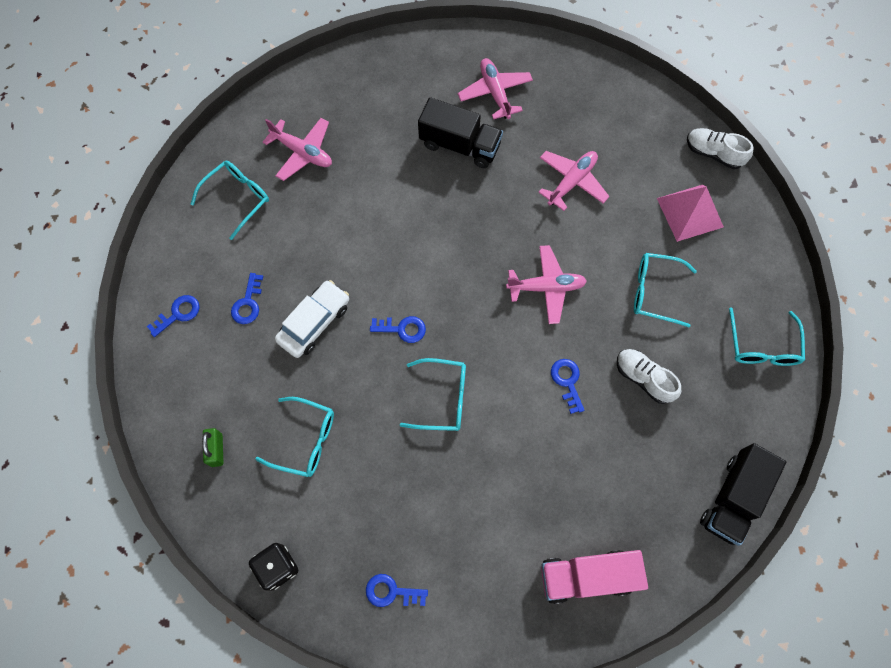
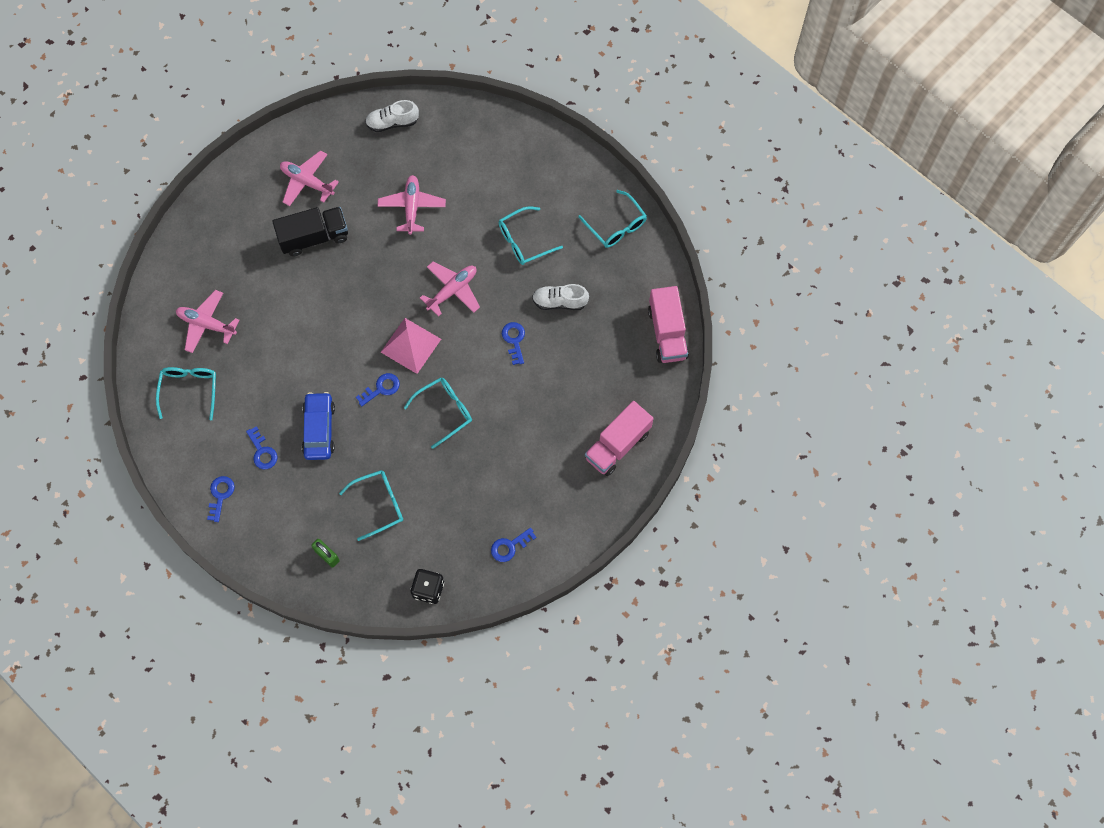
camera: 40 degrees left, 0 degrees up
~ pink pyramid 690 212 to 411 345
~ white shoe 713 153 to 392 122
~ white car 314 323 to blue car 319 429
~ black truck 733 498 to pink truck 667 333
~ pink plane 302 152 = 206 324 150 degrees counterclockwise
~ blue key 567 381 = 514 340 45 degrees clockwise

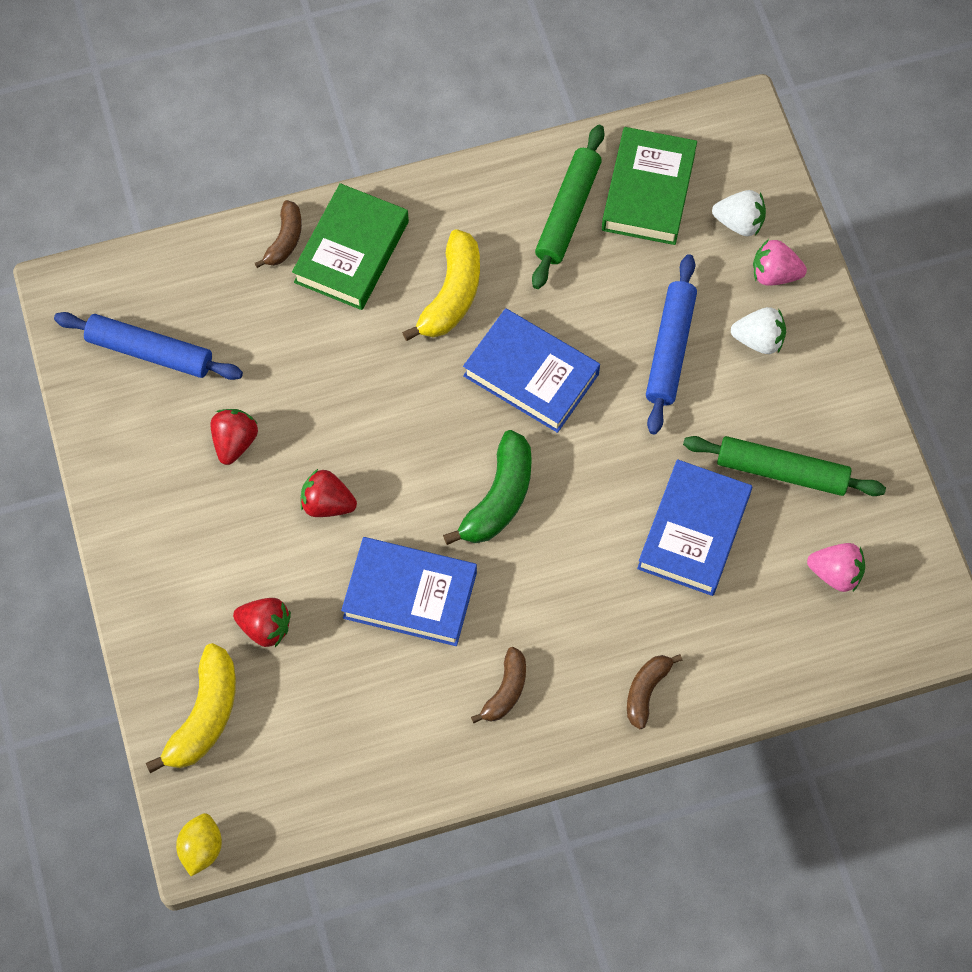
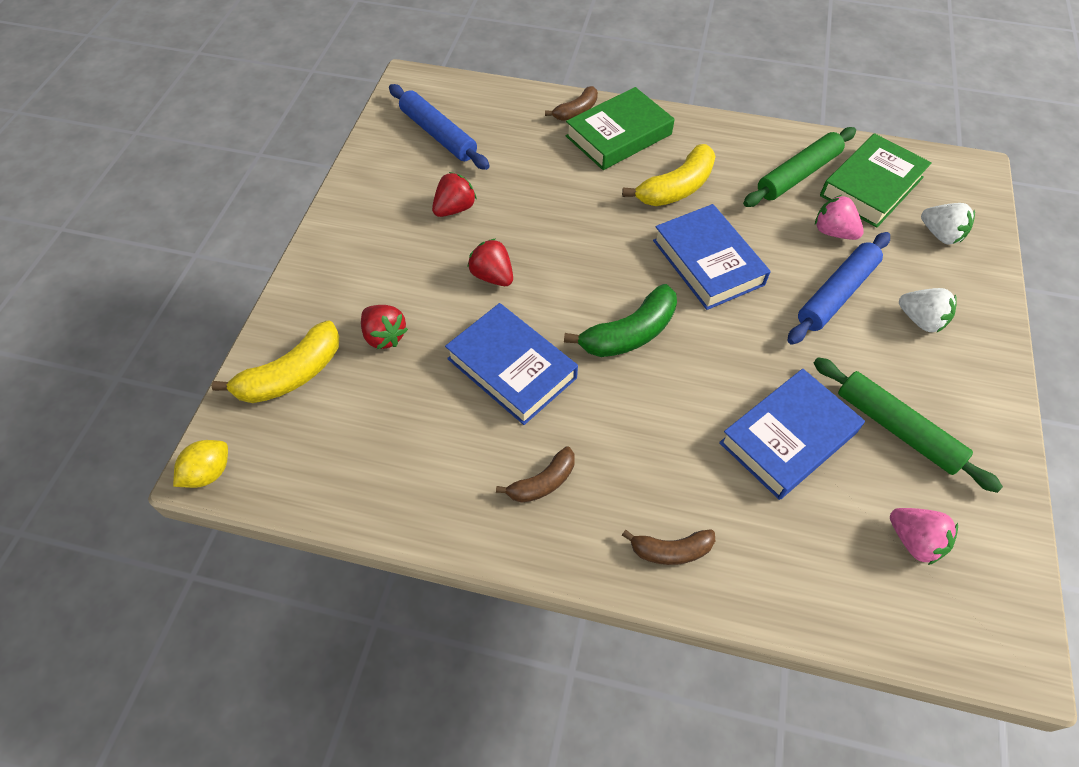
camera: 30 degrees right, 10 degrees down
~ pink strawberry 774 274 to 833 232
~ brown banana 646 691 = 671 550 150 degrees counterclockwise

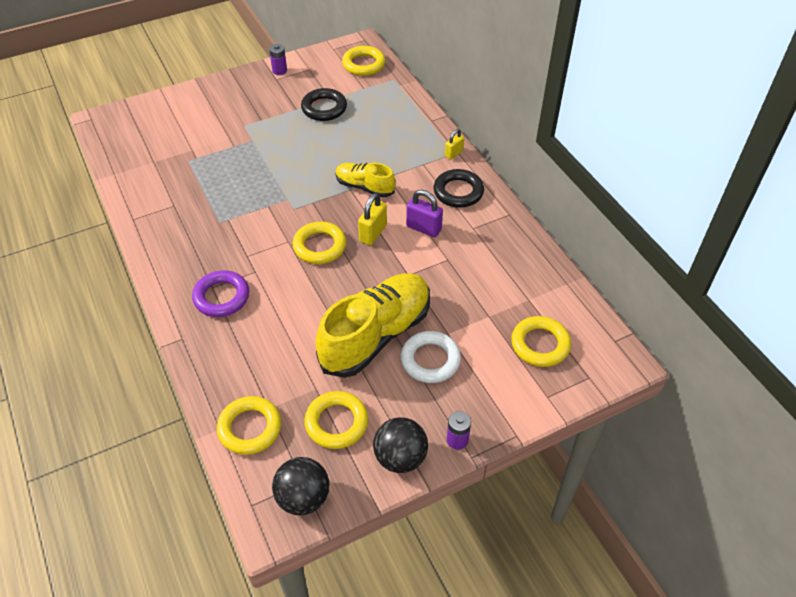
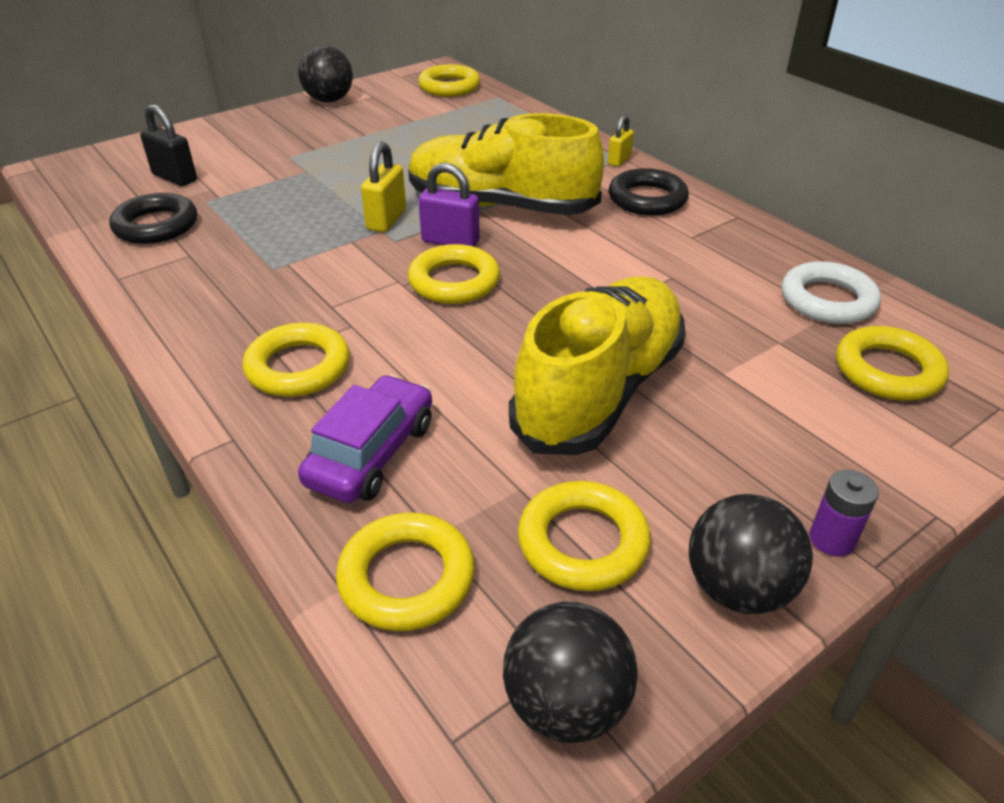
camera: 10 degrees left, 10 degrees down
+ black padlock 175 178
+ purple car 371 453
~ black ring 324 108 to 156 225
~ yellow padlock 373 233 to 386 220
~ white ring 430 360 to 827 300
~ purple padlock 423 228 to 450 241
~ purple battery 279 70 to black ball 329 100
~ purple ring 221 297 to yellow ring 298 367
~ yellow shoe 364 187 = 501 206 x1.87

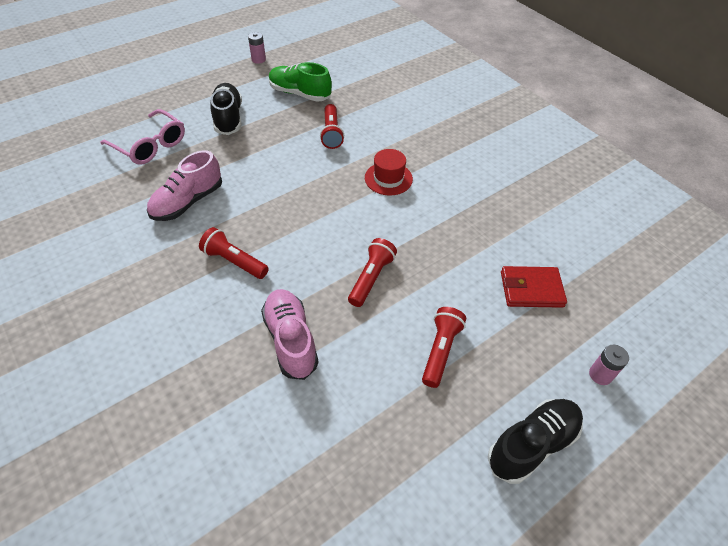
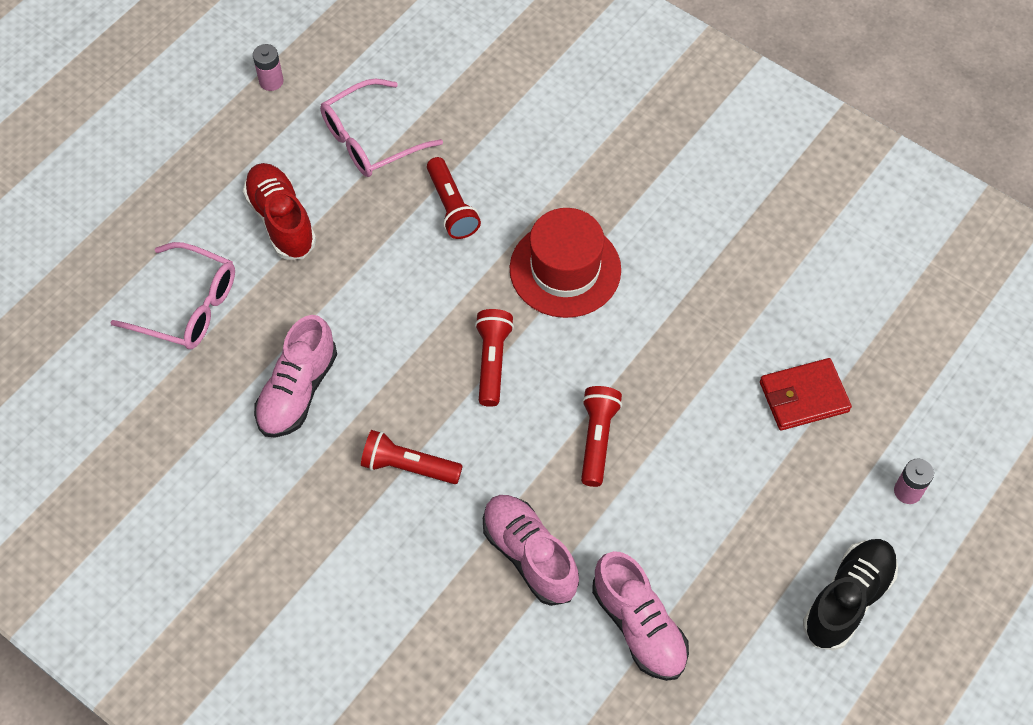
camera: 15 degrees left, 10 degrees up
+ pink shoe 639 626
~ red flashlight 440 351 to 492 362
~ green shoe 300 94 to pink glasses 371 139
~ black shoe 228 118 to red shoe 281 220
~ red hat 388 178 = 565 269 x1.55

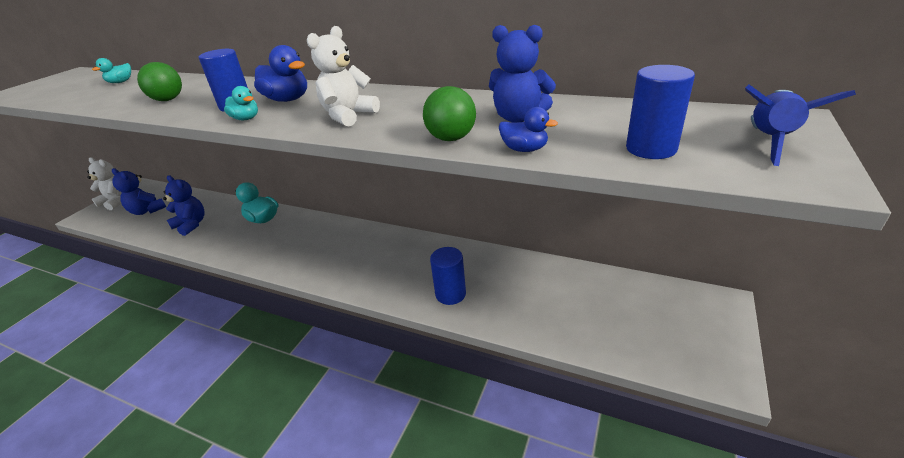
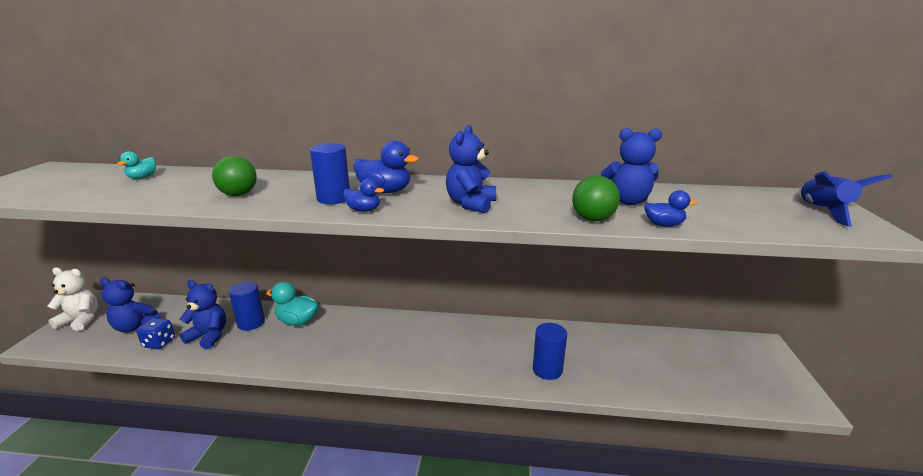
camera: 20 degrees left, 10 degrees down
+ blue dice 159 343
~ blue cylinder 651 149 to 251 323
~ turquoise duck 246 119 to blue duck 364 210
~ white teddy bear 348 116 to blue teddy bear 471 204

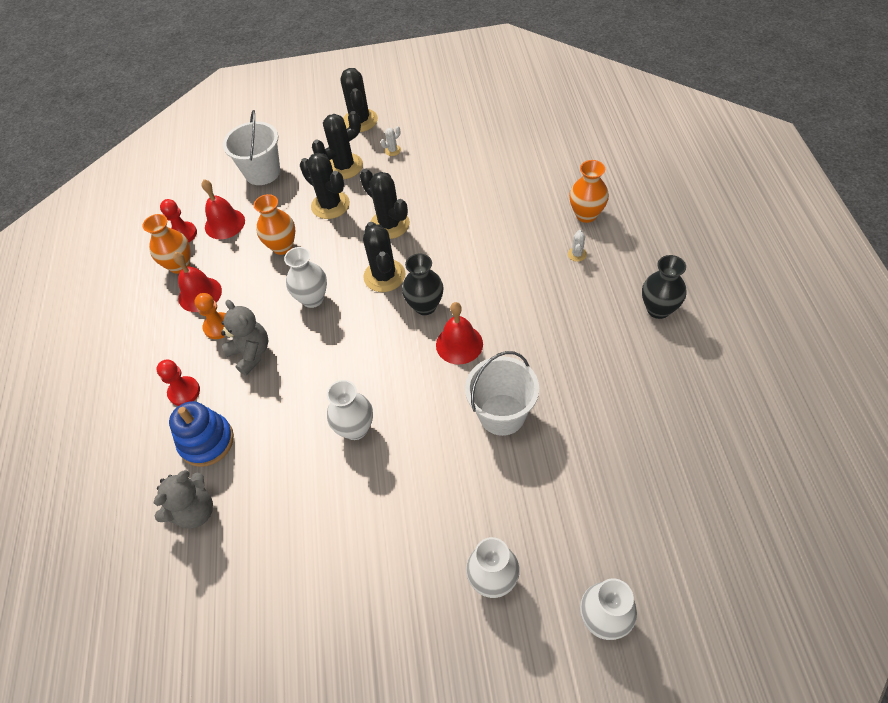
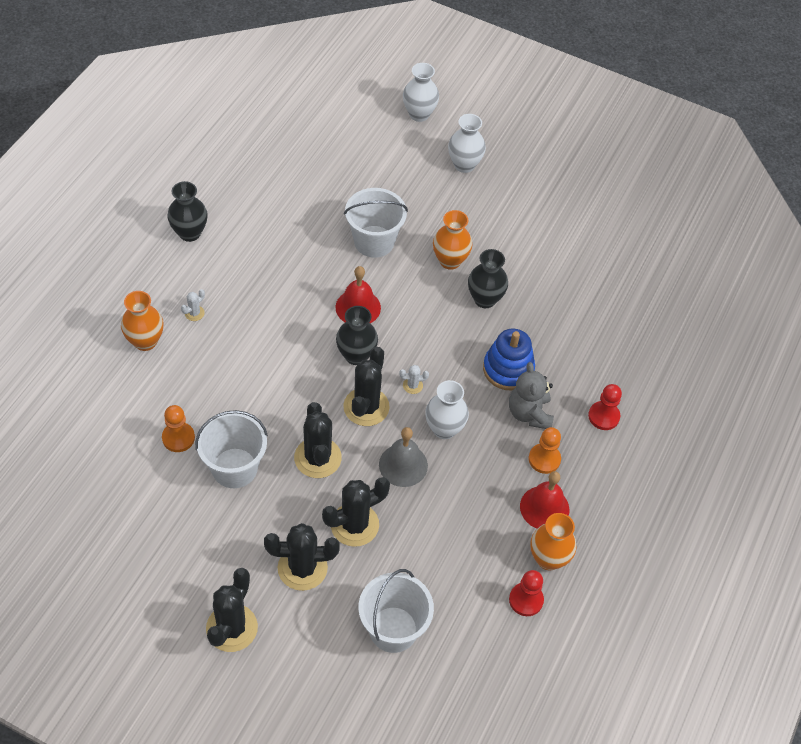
camera: 155 degrees left, 0 degrees up
- grey teddy bear 195 511
- red bell 224 224
+ orange pawn 178 438
+ white bucket 234 468
+ grey bell 403 465
~ blue stacking toy 207 441 to 508 369
~ orange vase 282 246 to 450 261
~ white cactus 392 150 to 412 385
~ white vase 355 429 to black vase 485 299
~ black cactus 330 205 = 354 525 75 degrees clockwise

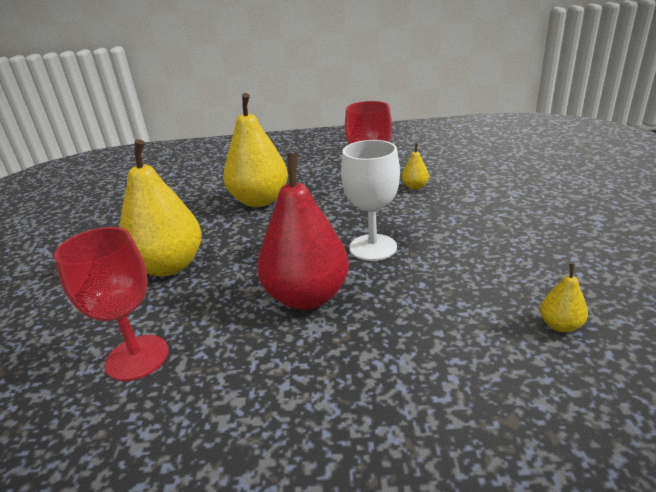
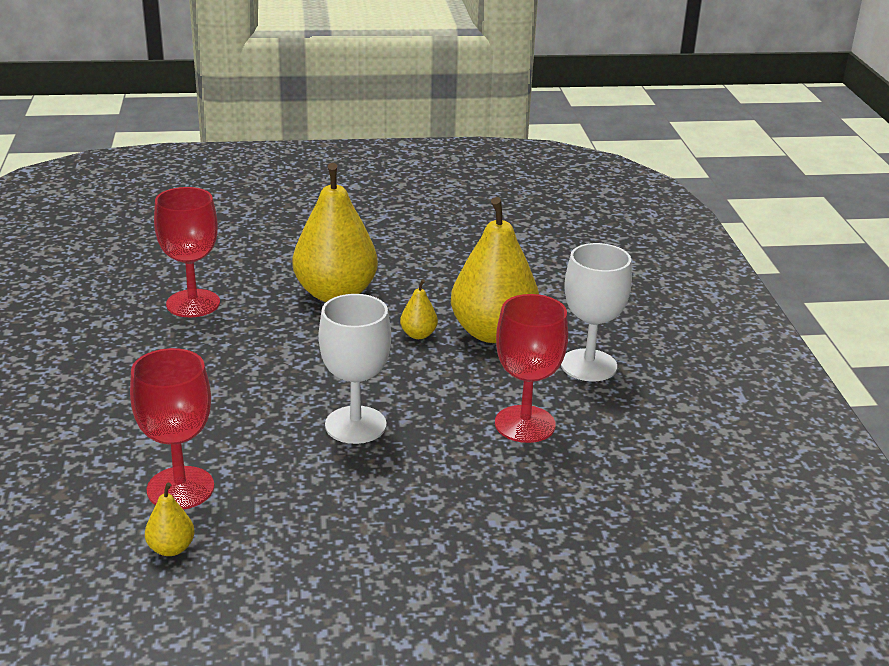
camera: 80 degrees right, 0 degrees up
- red pear 307 297
+ red goblet 180 488
+ white goblet 588 365
~ yellow pear 415 187 to 418 335

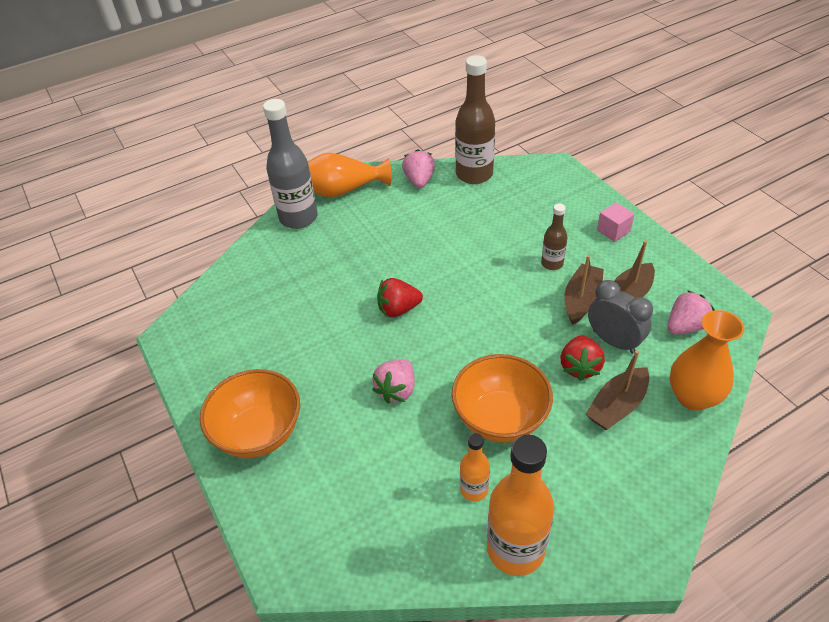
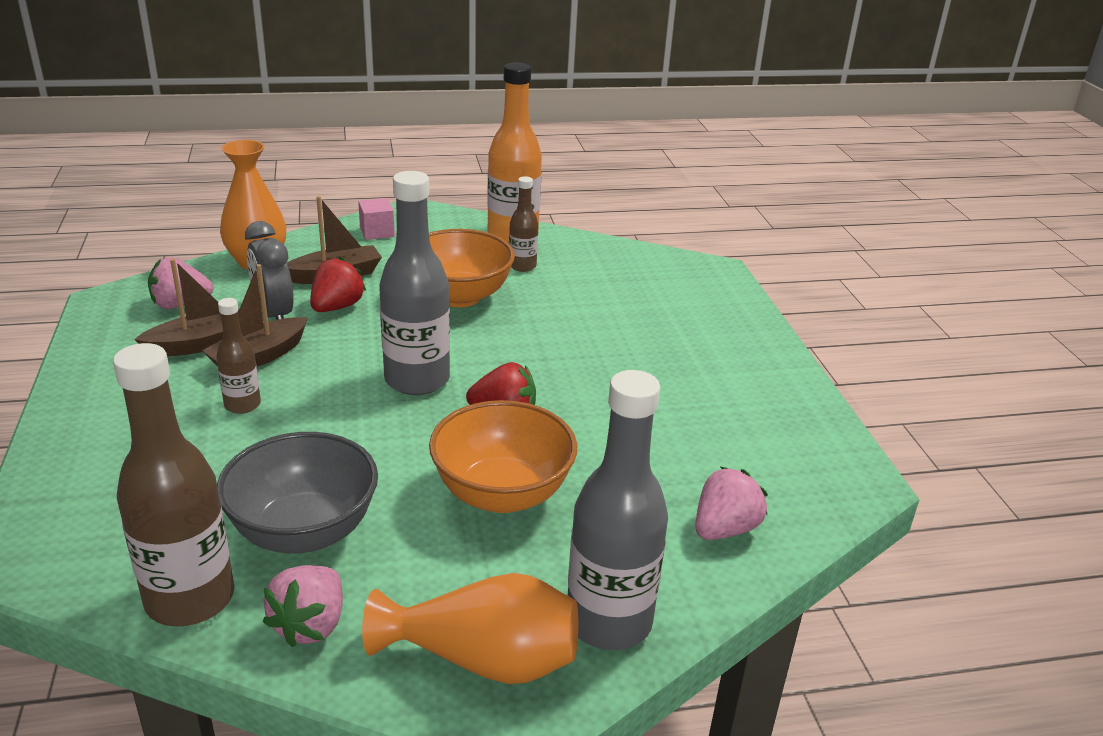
camera: 165 degrees left, 15 degrees down
+ grey bowl 304 531
+ grey bottle 417 380
~ orange bowl 259 433 to 502 493
~ pink strawberry 396 390 to 724 529
~ pink cube 613 231 to 377 232
~ orange bottle 474 489 to brown bottle 522 266

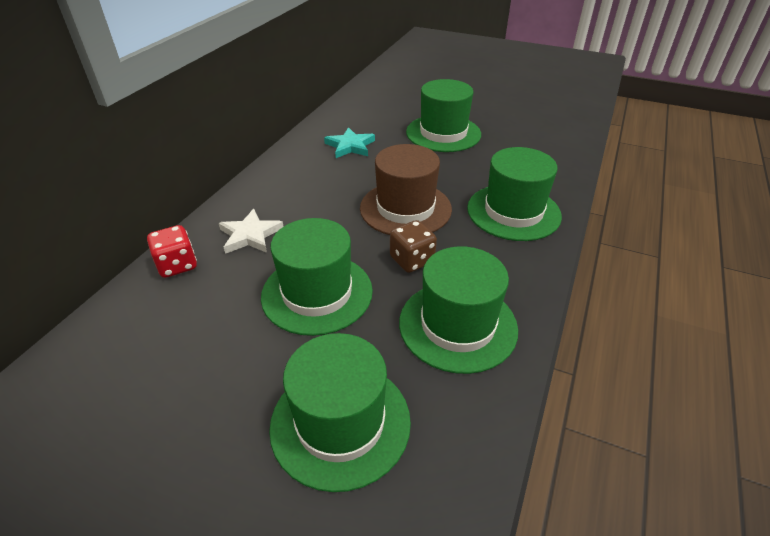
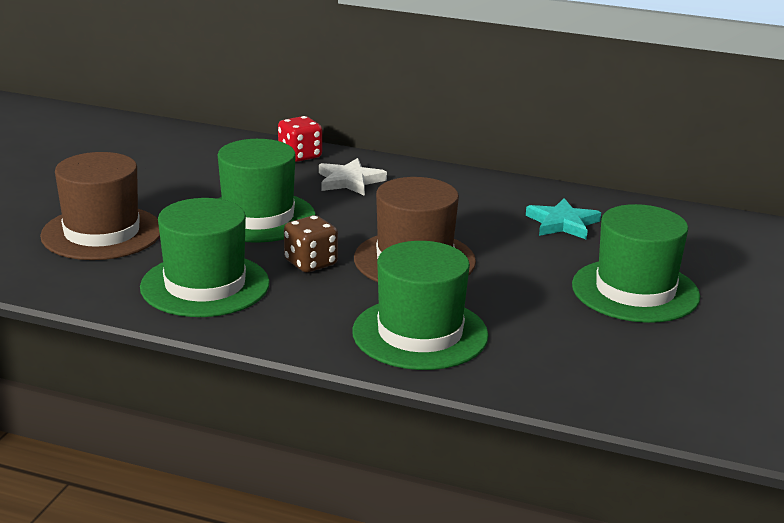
camera: 85 degrees right, 15 degrees down
~ green hat 340 423 to brown hat 102 233

